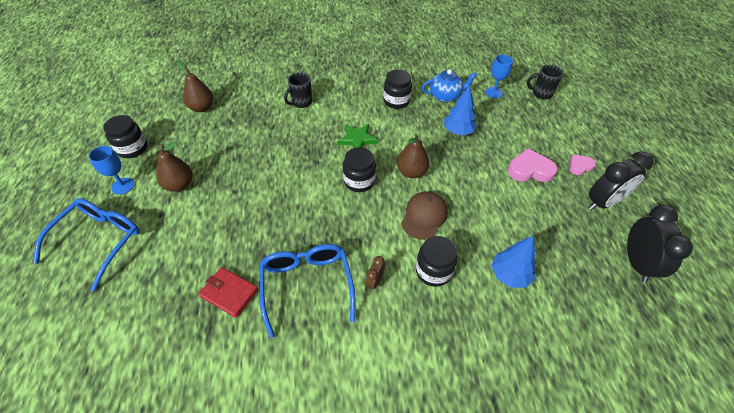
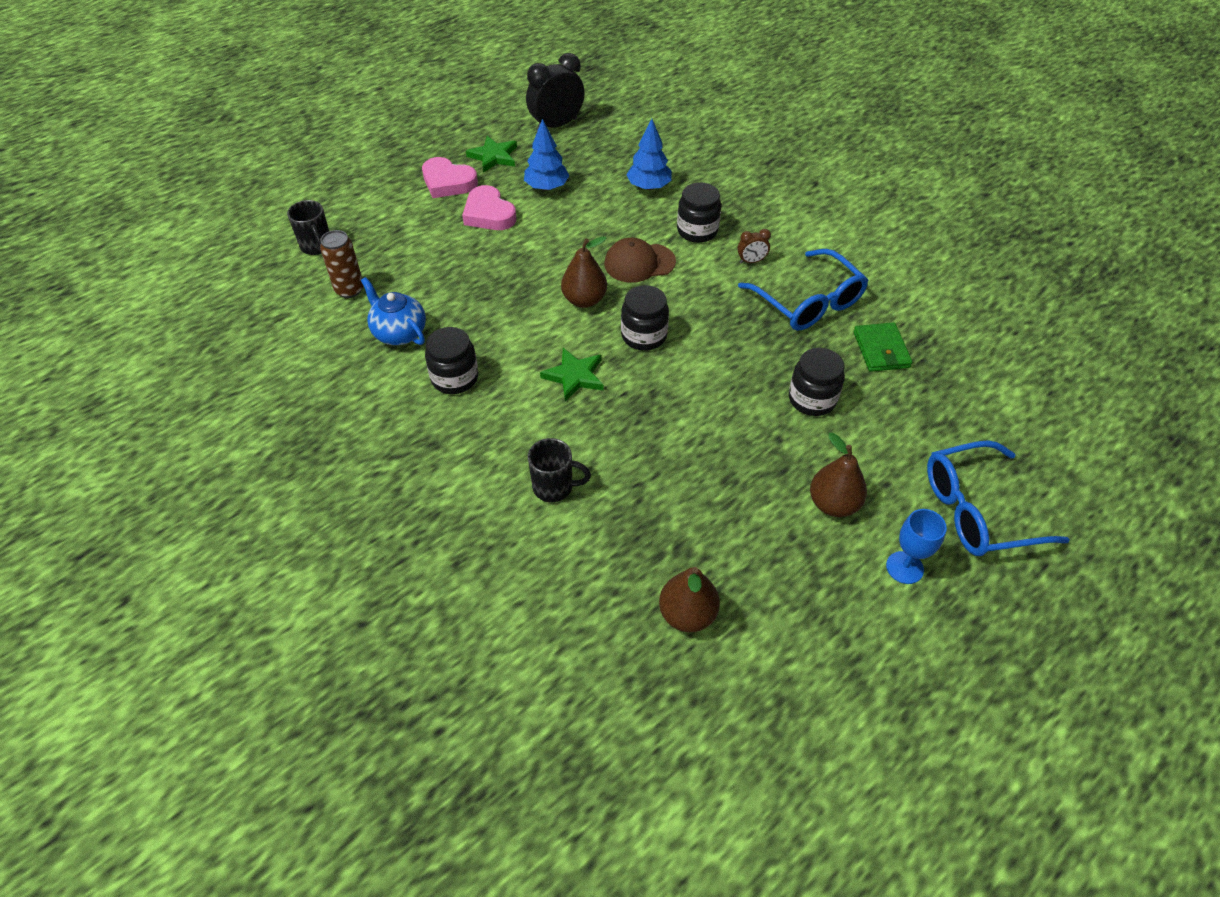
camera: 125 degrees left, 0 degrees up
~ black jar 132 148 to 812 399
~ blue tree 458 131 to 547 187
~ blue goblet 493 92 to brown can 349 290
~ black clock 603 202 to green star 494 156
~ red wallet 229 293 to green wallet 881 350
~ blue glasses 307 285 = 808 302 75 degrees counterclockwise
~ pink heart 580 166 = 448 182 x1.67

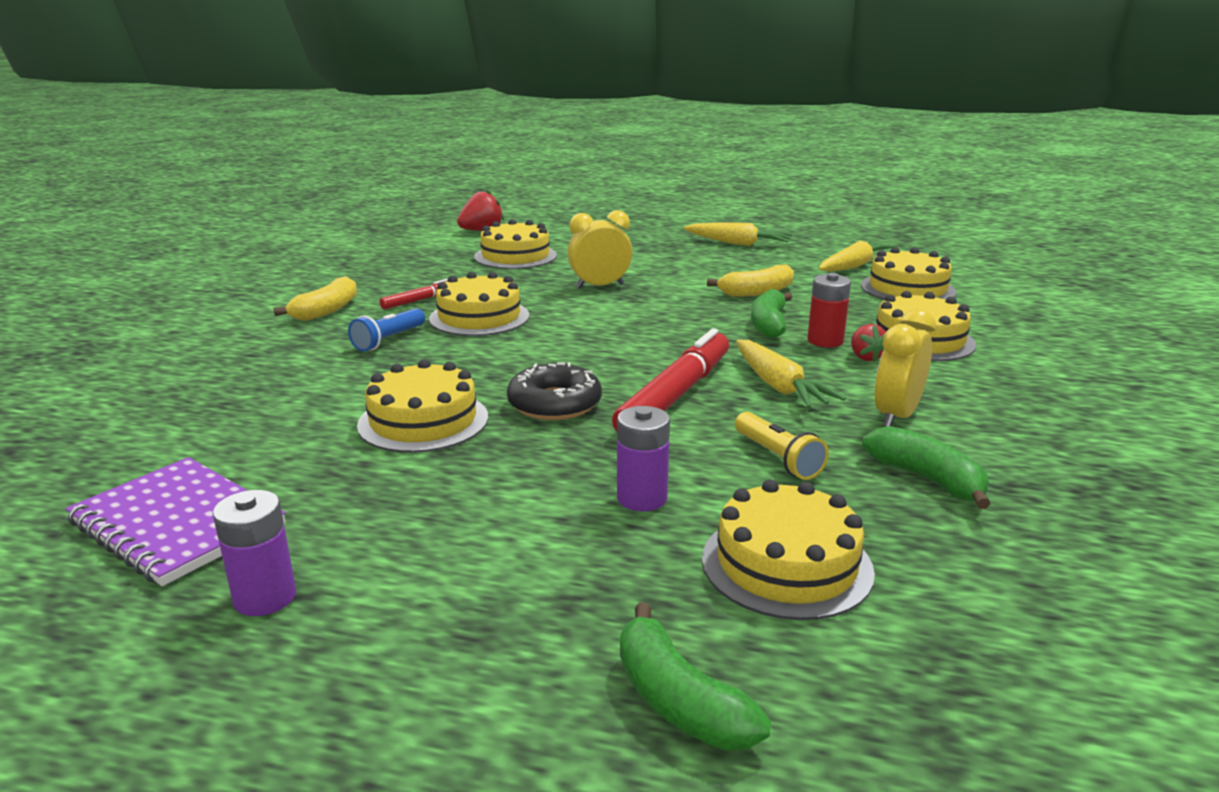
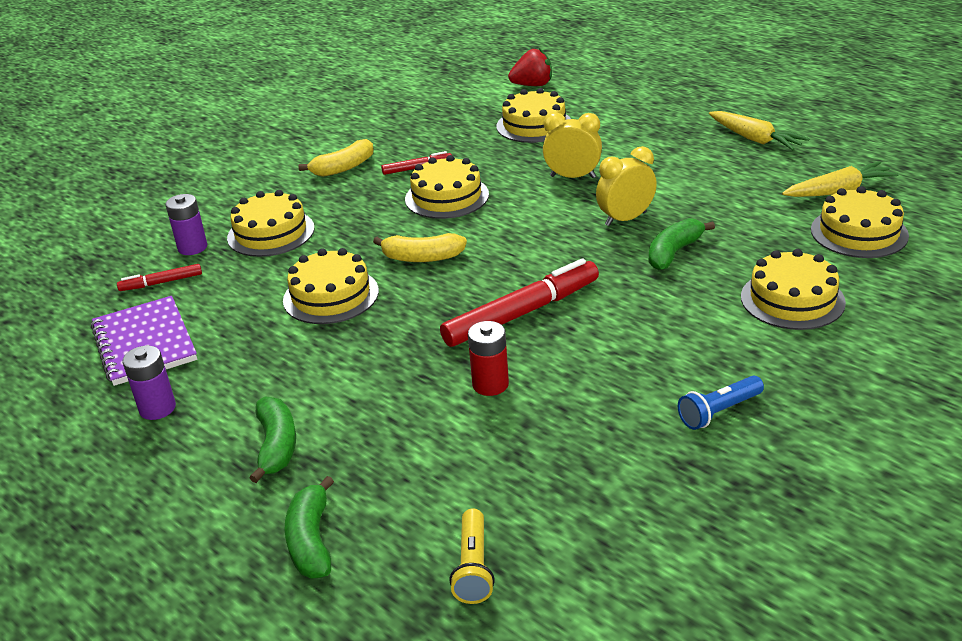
camera: 30 degrees right, 10 degrees up
- black donut 554 404
- yellow carrot 778 386
- red strawberry 865 357
+ red marker 161 283
~ blue flashlight 388 340 to 718 412
~ purple battery 642 498 to 192 247
~ yellow cake 786 564 to 271 233
~ yellow banana 756 292 to 422 257
~ yellow flashlight 777 458 to 473 567
~ red battery 825 341 to 490 384
~ green banana 927 479 to 276 446
~ yellow clock 896 416 to 625 219

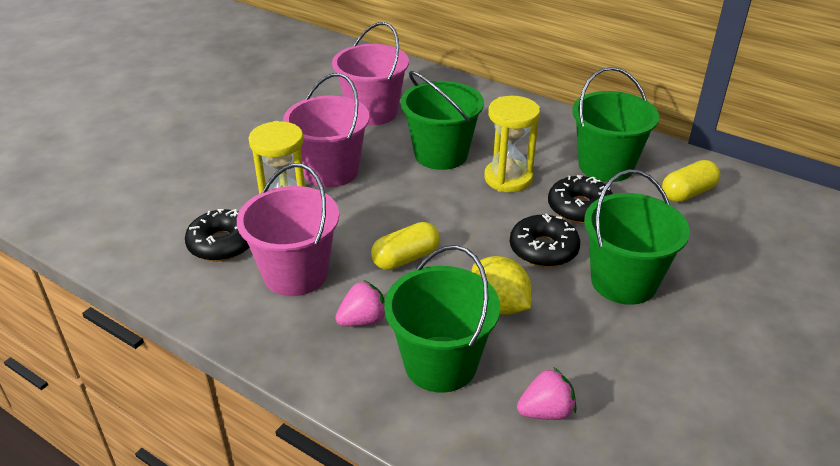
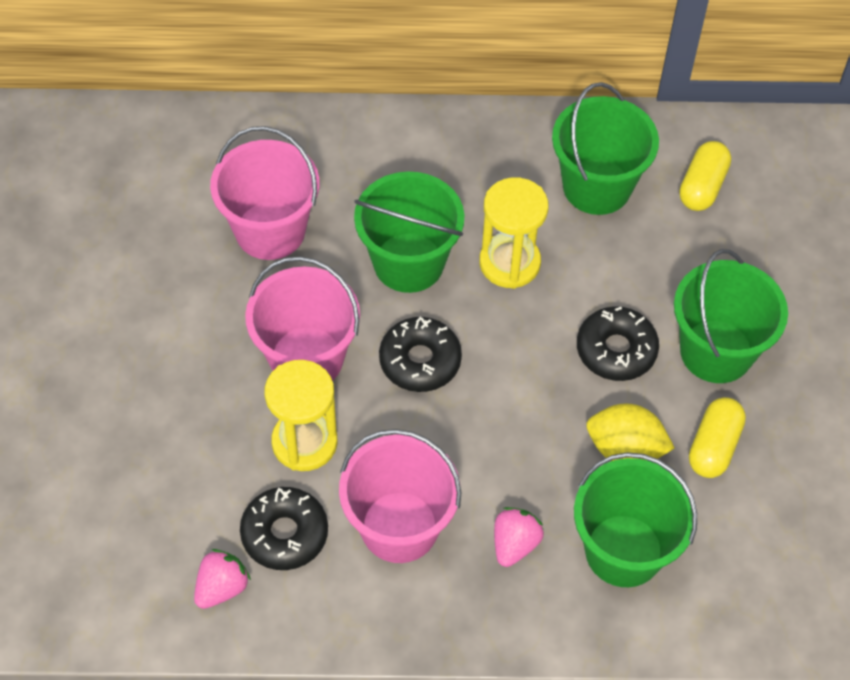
camera: 35 degrees left, 20 degrees up
~ yellow capsule 406 258 to 714 446
~ pink strawberry 546 411 to 222 587
~ black donut 579 208 to 420 361

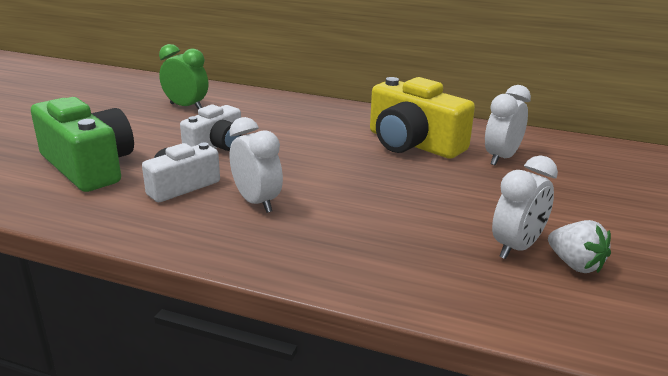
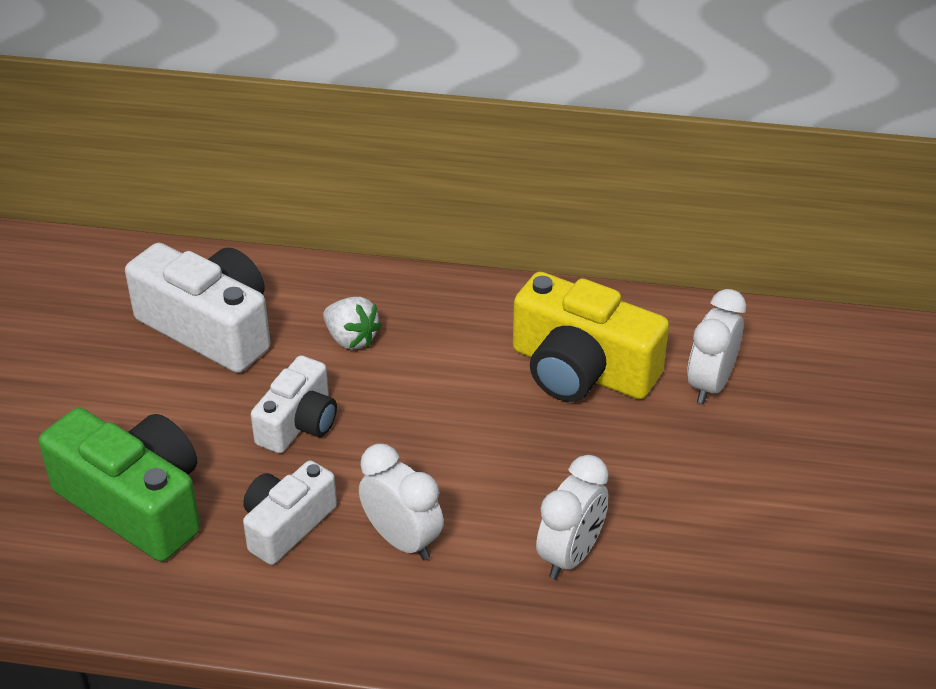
camera: 10 degrees left, 15 degrees up
~ white clock 516 247 to 570 555
~ white strawberry 575 264 to 351 339
~ green clock 186 107 to white camera 210 328

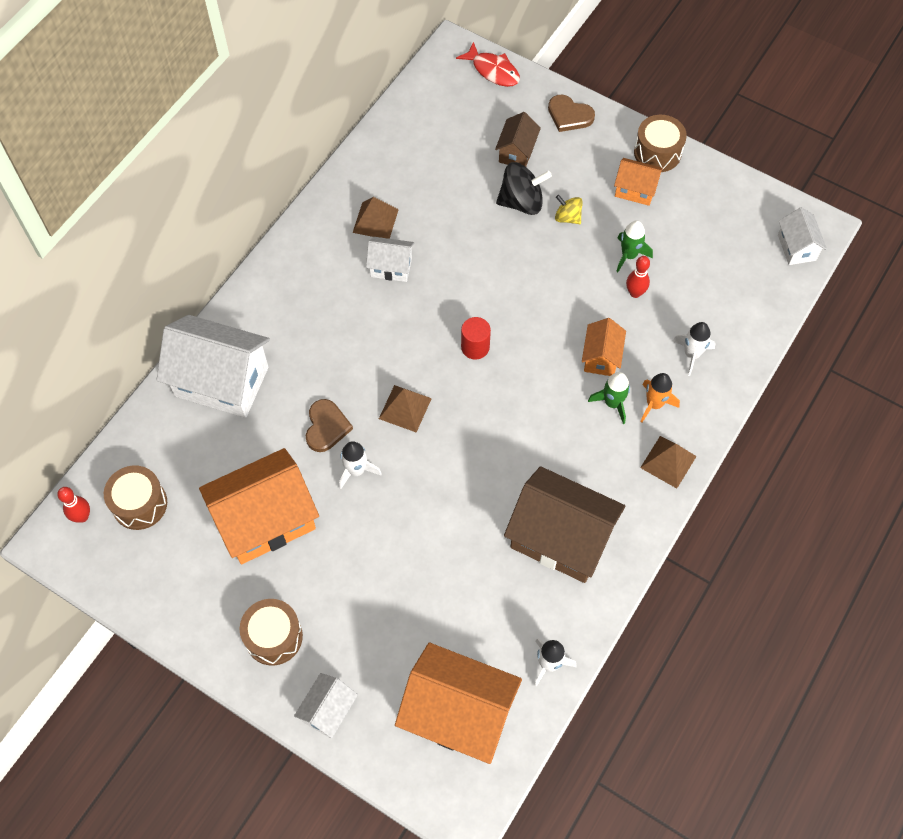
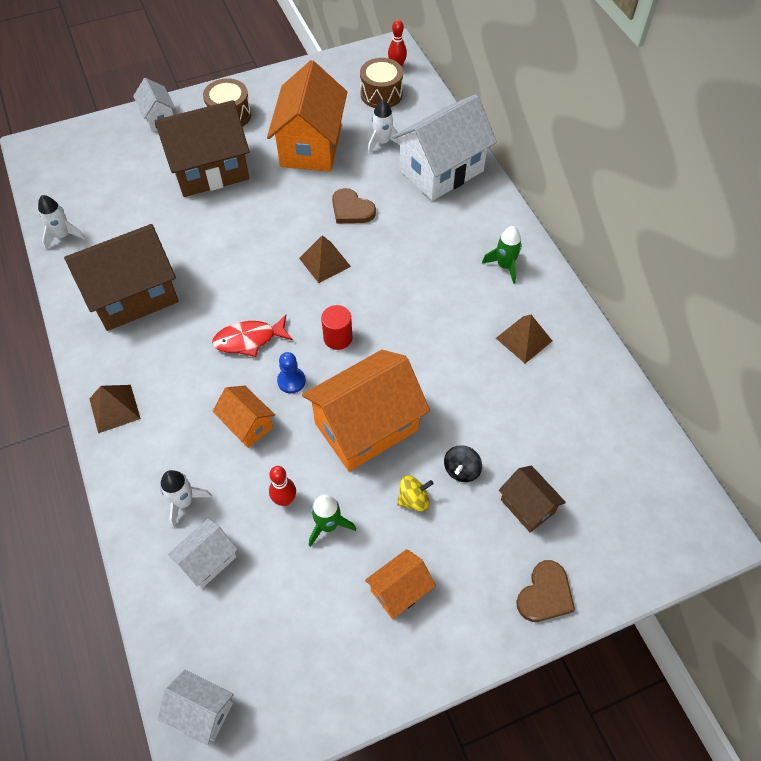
camera: 125 degrees right, 5 degrees down
- brown drum 657 153
- orange rocket 654 404
+ brown house 210 170
+ blue pawn 291 381
~ white rocket 356 470 to 382 142
~ white house 391 267 to 208 560
~ orange house 458 713 to 366 427
~ red fish 493 70 to 249 340
~ green rocket 612 403 to 504 266
~ brown heart 569 115 = 545 594 150 degrees clockwise
~ black spinning top 521 202 = 461 470 x0.58

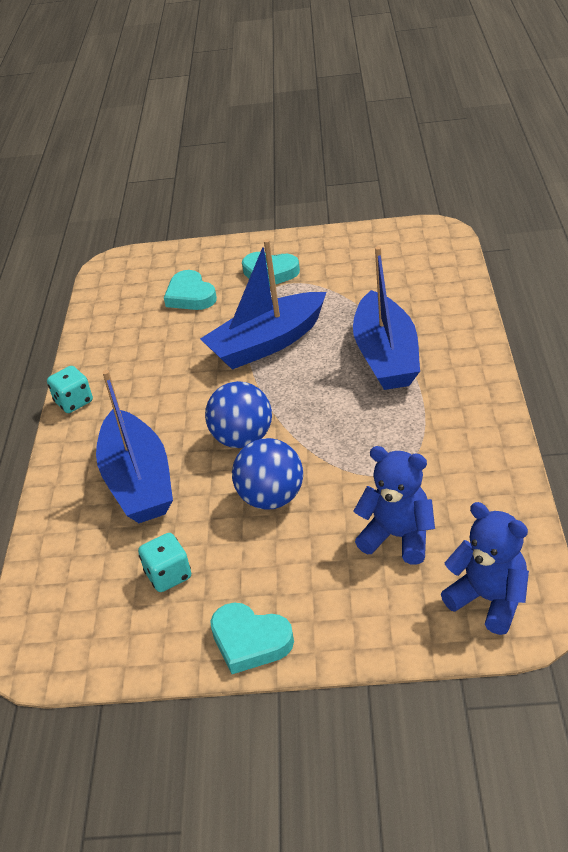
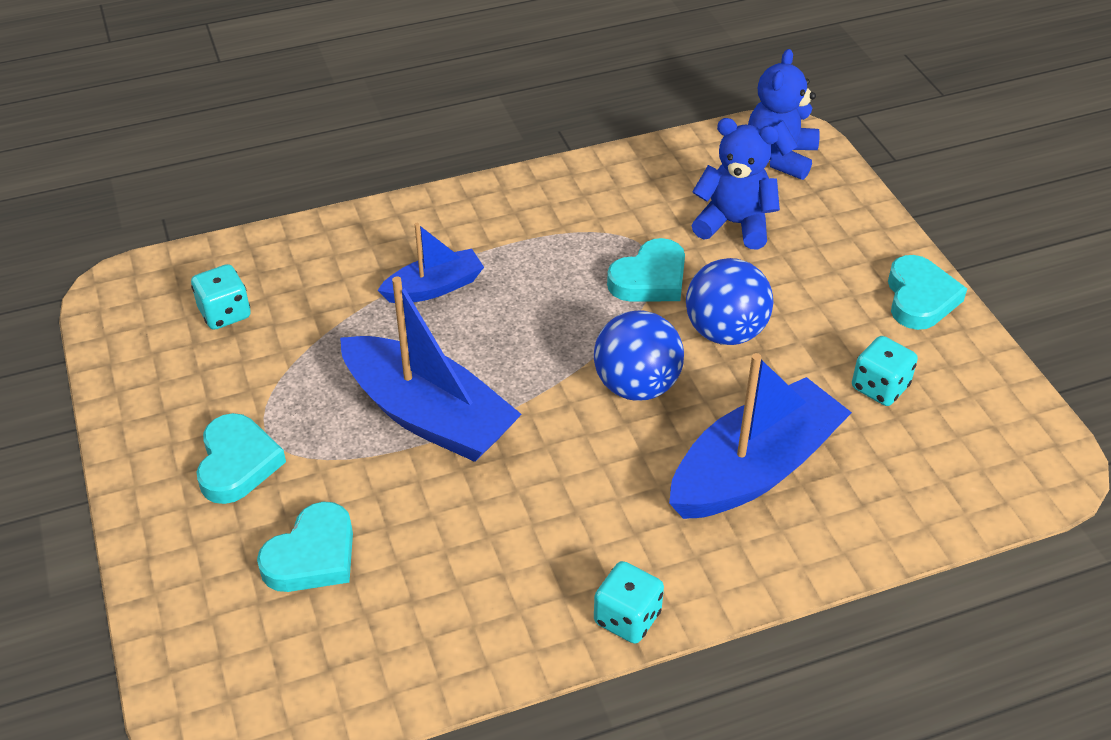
camera: 115 degrees left, 5 degrees up
+ turquoise dice 225 313
+ turquoise heart 650 279
~ blue teddy bear 398 537 = 734 224 105 degrees clockwise
~ blue boat 386 356 = 434 287 x0.56

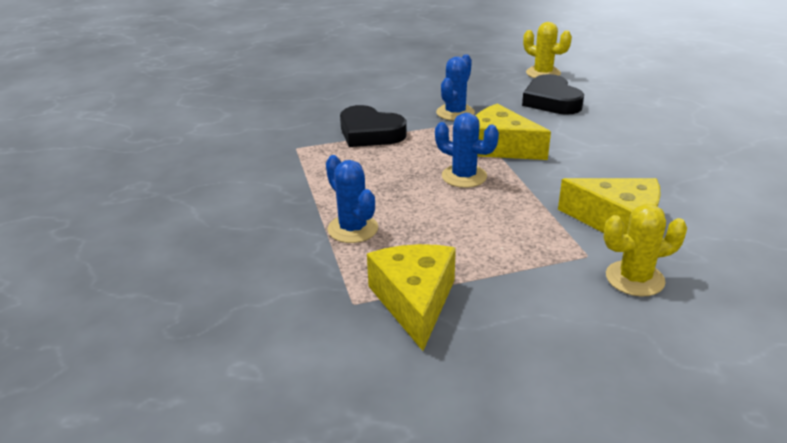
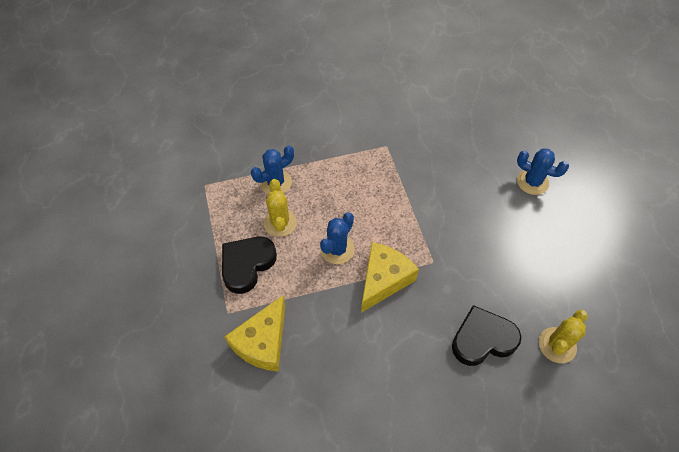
camera: 90 degrees right, 25 degrees up
- yellow cheese 414 301
~ black heart 370 133 to 247 265
~ blue cactus 455 113 to 532 182
~ yellow cactus 634 279 to 280 223

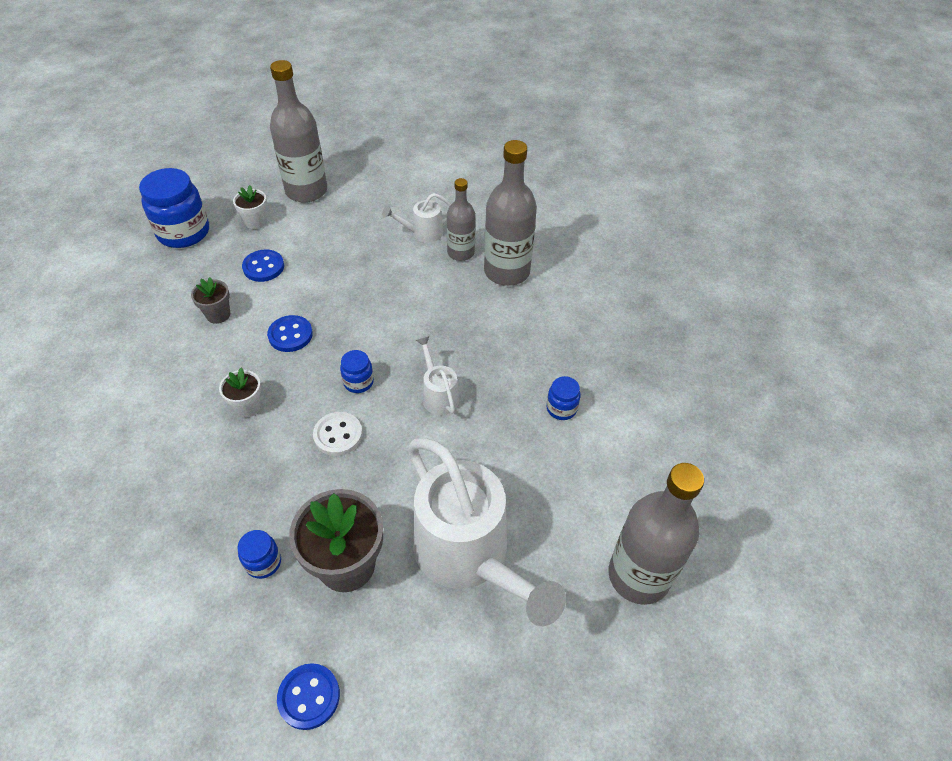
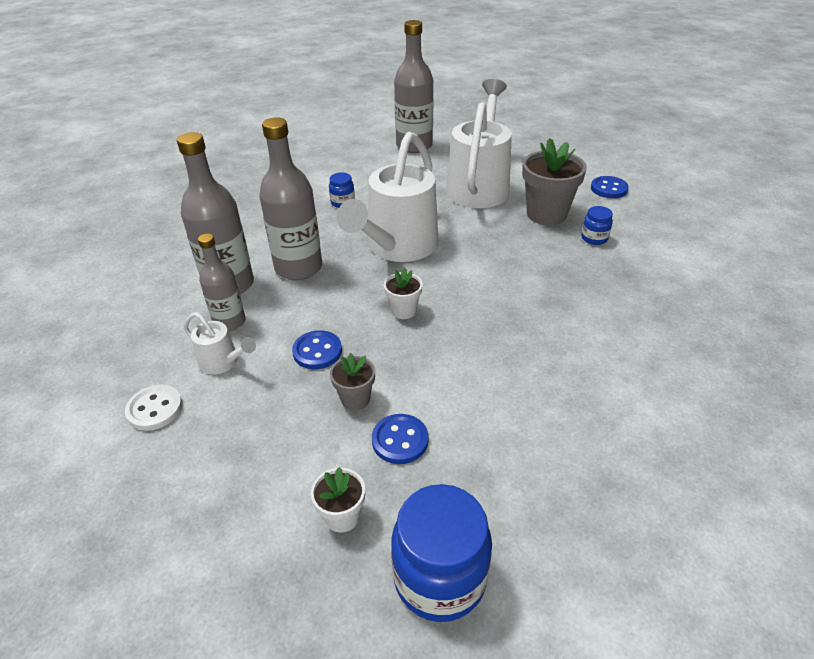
camera: 130 degrees left, 10 degrees down
- blue jar 358 382
~ grey flower pot 218 315 to 355 399
~ white flower pot 248 406 to 403 311
~ blue button 290 335 to 317 351
~ grey bottle 306 191 to 298 267
~ white button 338 435 to 155 409
~ white watering can 438 395 = 397 248 x2.24

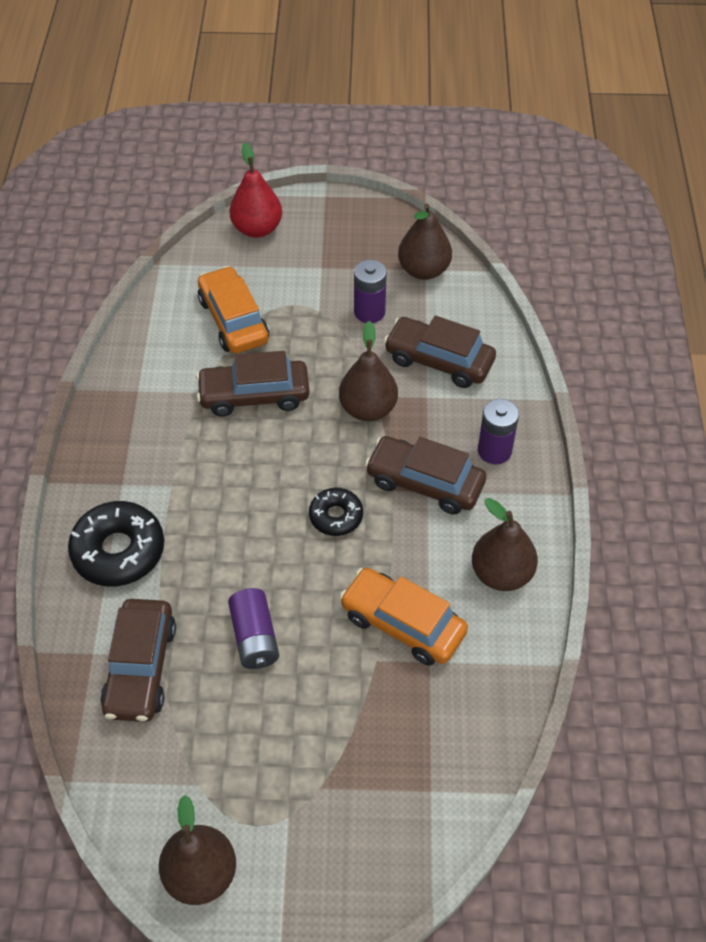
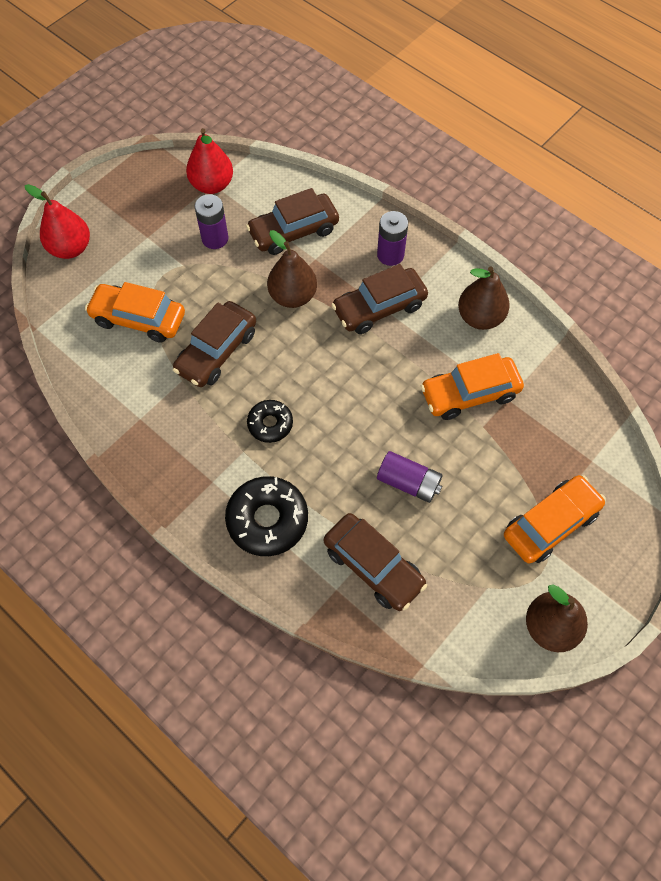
camera: 50 degrees left, 10 degrees up
+ orange car 550 524
~ black donut 336 516 to 270 424
~ brown pear 423 270 to red pear 212 185

